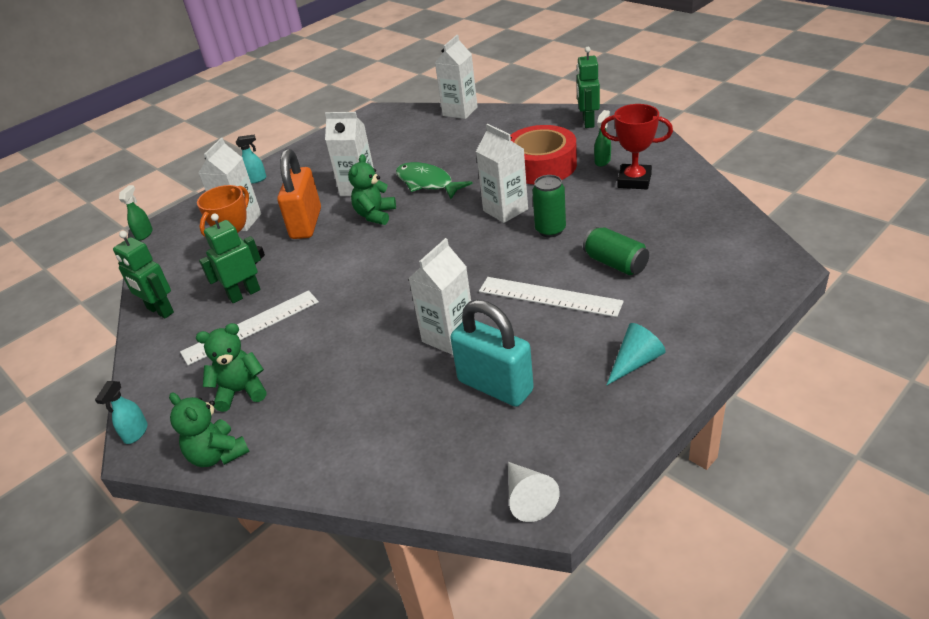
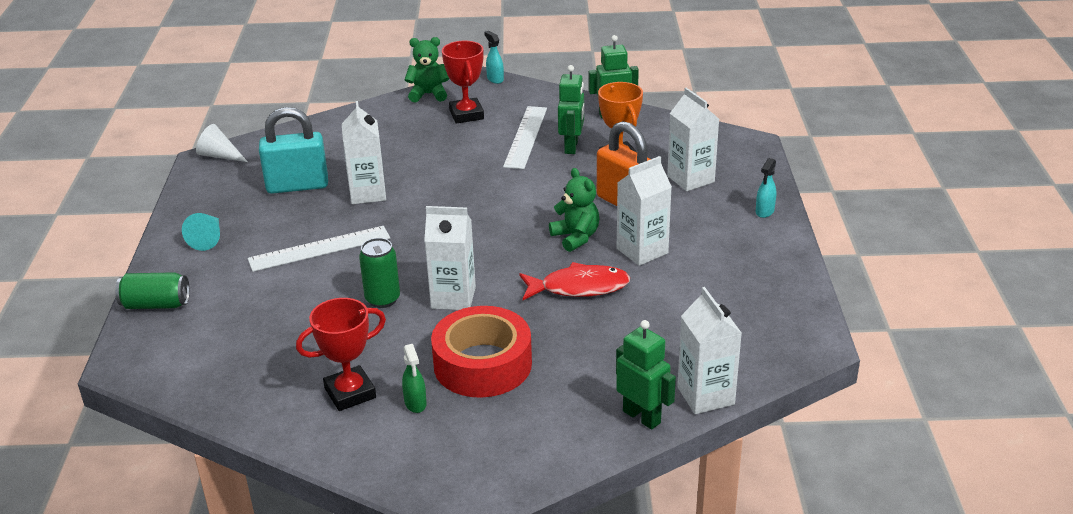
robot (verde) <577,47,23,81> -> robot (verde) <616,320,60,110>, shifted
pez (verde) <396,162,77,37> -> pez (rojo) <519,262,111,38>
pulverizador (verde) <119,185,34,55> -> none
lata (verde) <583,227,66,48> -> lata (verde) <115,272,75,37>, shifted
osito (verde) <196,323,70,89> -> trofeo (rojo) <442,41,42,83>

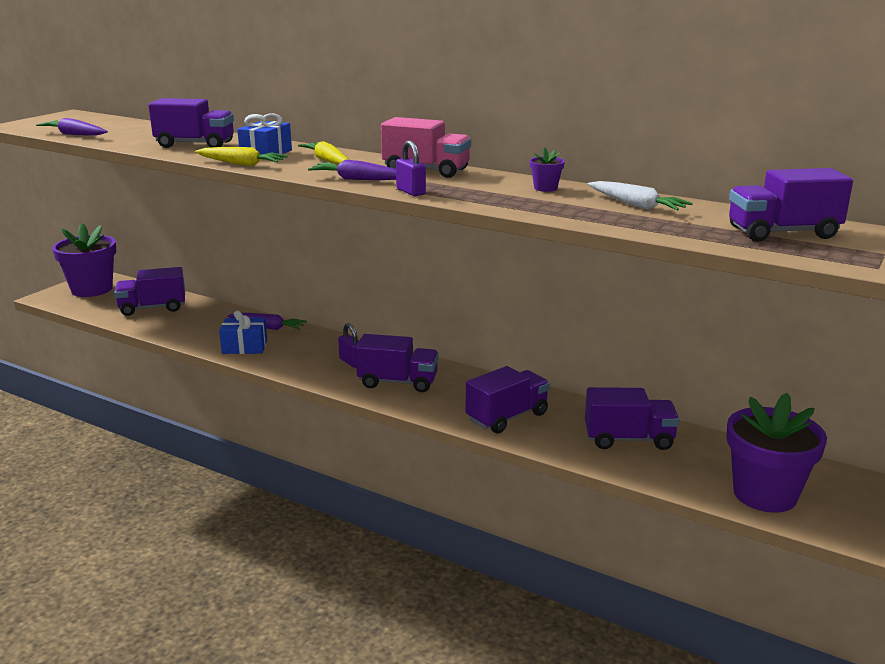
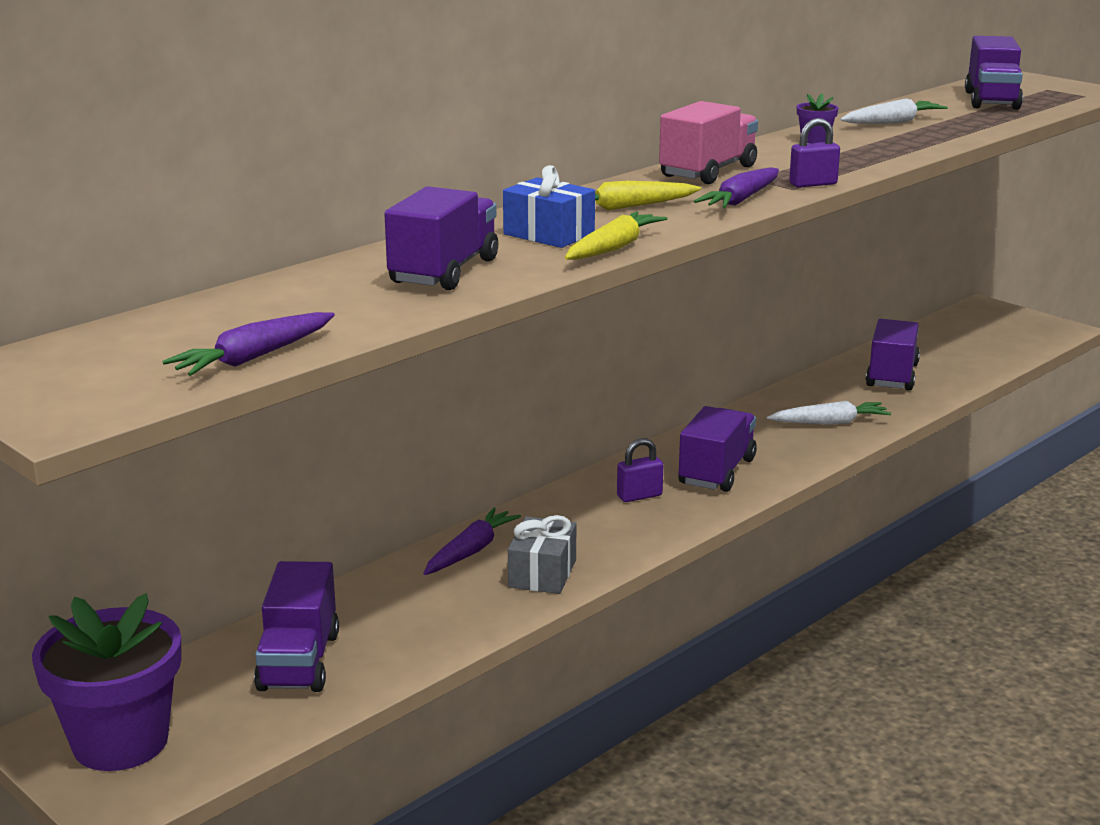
regalo (azul) <219,311,48,43> -> regalo (gris) <508,515,68,79>
camión (morado) <466,366,84,68> -> zanahoria (blanco) <767,401,124,24>
maceta (morado) <726,393,101,120> -> none

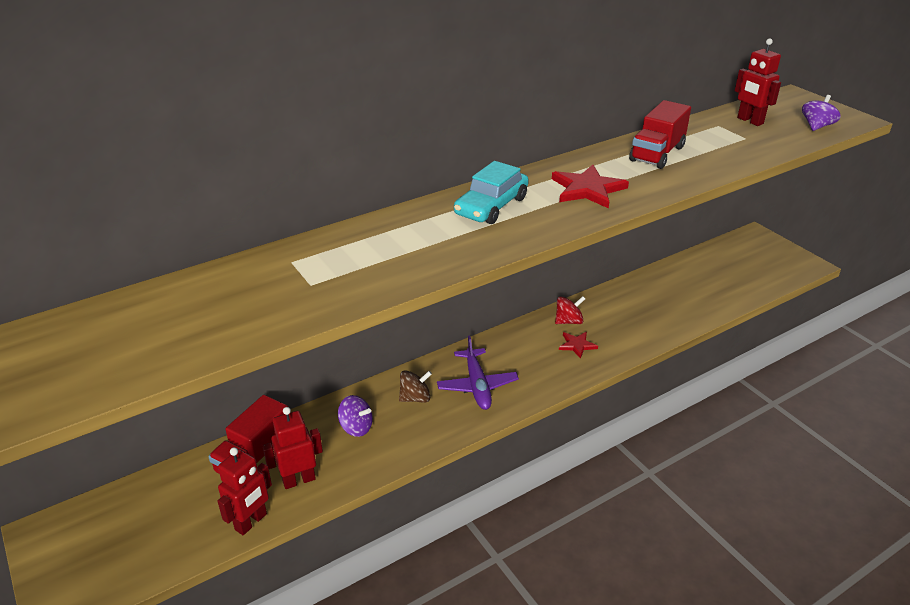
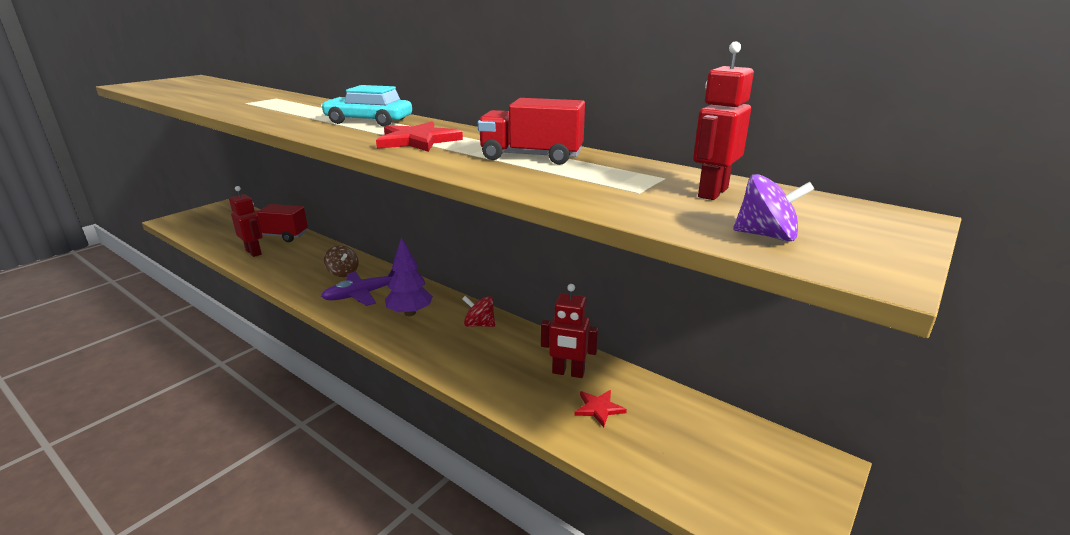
peonza (rojo) <555,296,30,28> -> peonza (rojo) <462,296,33,31>, 150 degrees clockwise
estrella (rojo) <559,332,39,27> -> estrella (rojo) <574,390,53,37>, shifted
peonza (morado) <338,395,35,42> -> none
robot (rojo) <217,447,55,88> -> robot (rojo) <541,284,57,94>, shifted
none -> árbol (morado) <385,237,48,79>

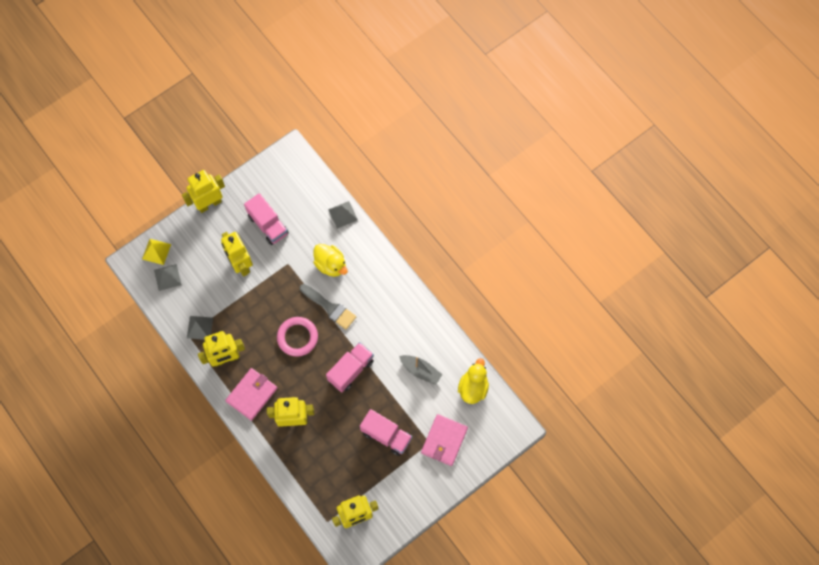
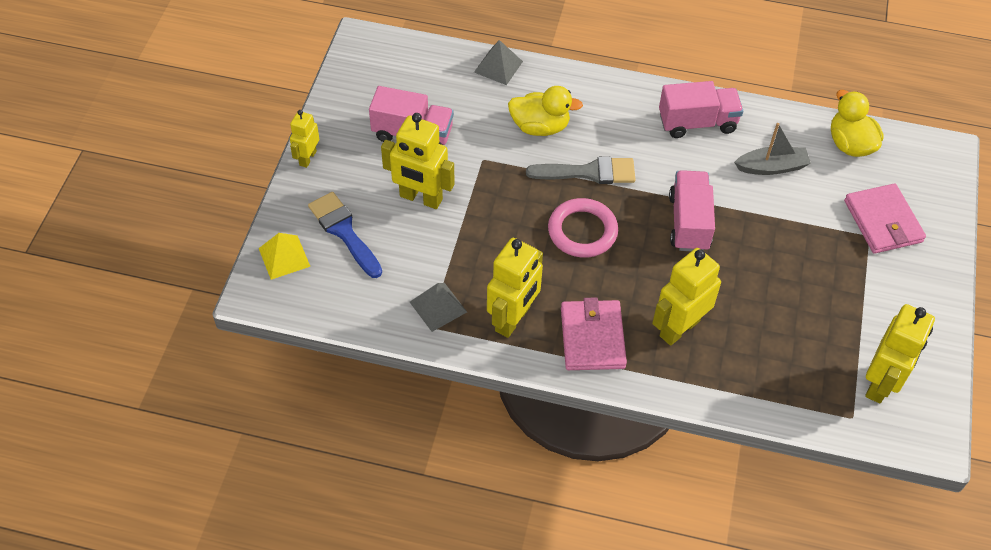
robot (amarillo) <182,170,43,43> -> robot (amarillo) <290,110,29,58>, x0.58
pirámide (gris) <154,264,28,27> -> none
camión (rosa) <360,409,52,47> -> camión (rosa) <659,81,84,57>, shifted
none -> pincel (azul) <308,192,74,86>

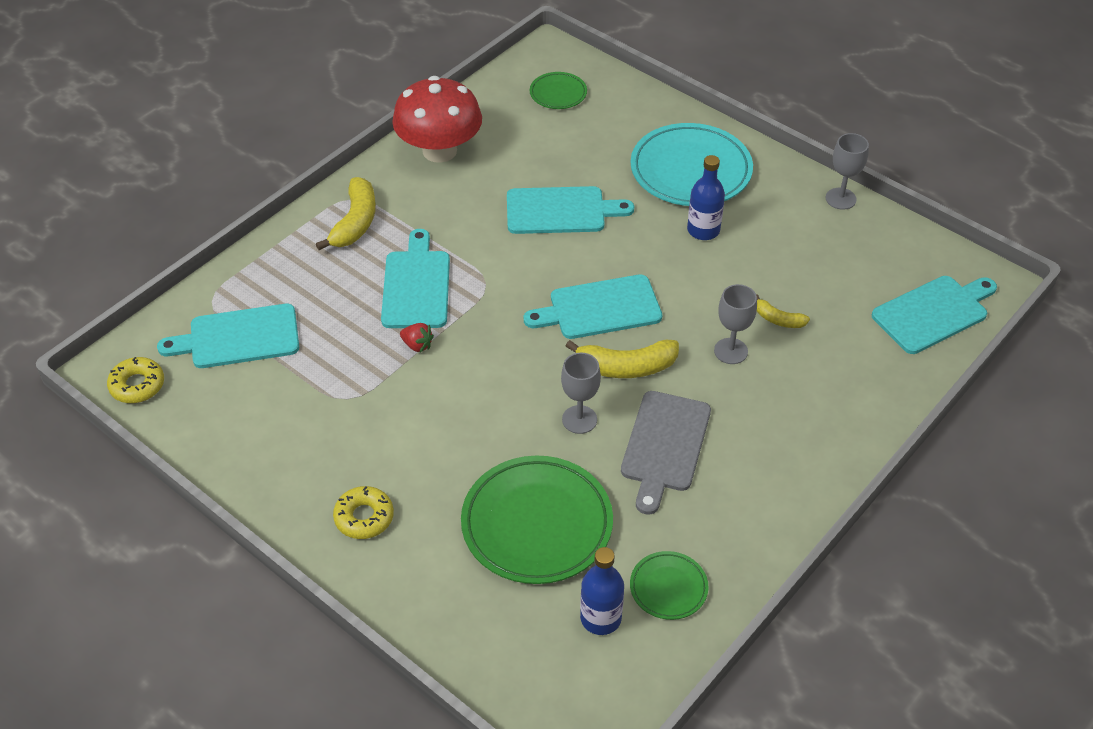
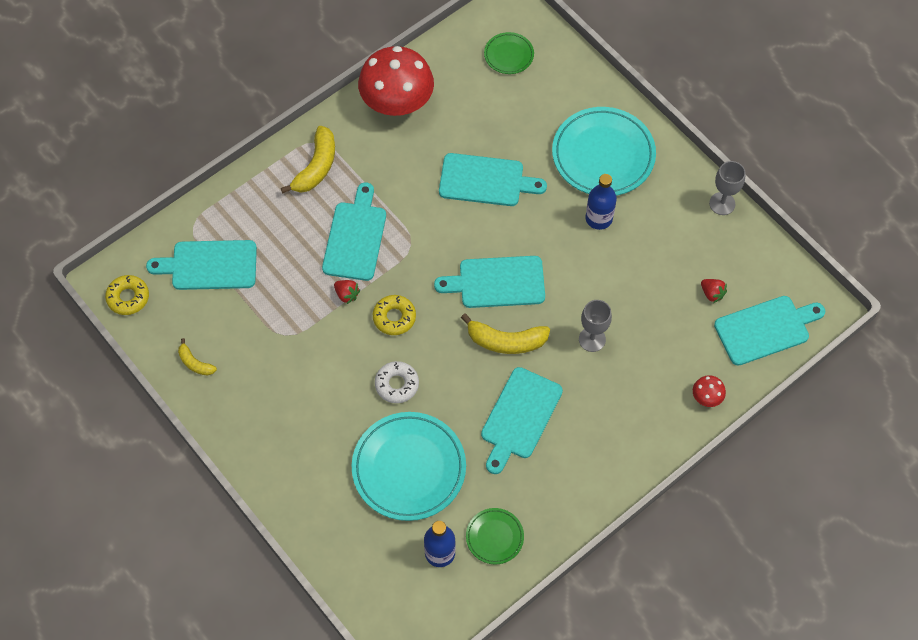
plátano (amarillo) <756,294,54,34> -> plátano (amarillo) <178,338,39,38>, shifted
copa (gris) <561,352,40,82> -> none
tabla de cortar (gris) <621,391,90,124> -> tabla de cortar (turquesa) <481,367,82,107>
plato (verde) <461,456,152,128> -> plato (turquesa) <352,412,114,109>
rosquilla (amarillo) <333,486,61,53> -> rosquilla (amarillo) <373,295,43,40>, shifted
none -> fresa (rojo) <701,279,26,24>
none -> rosquilla (blanco) <375,361,44,42>
none -> seta (rojo) <693,375,33,32>

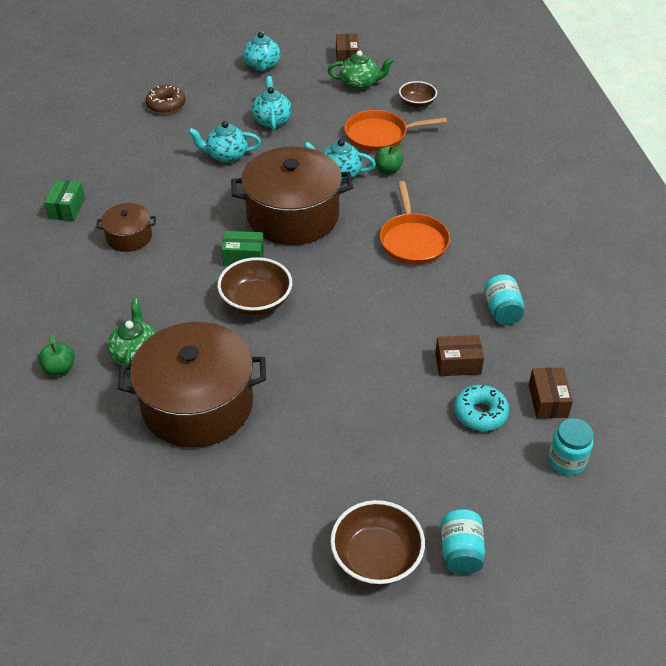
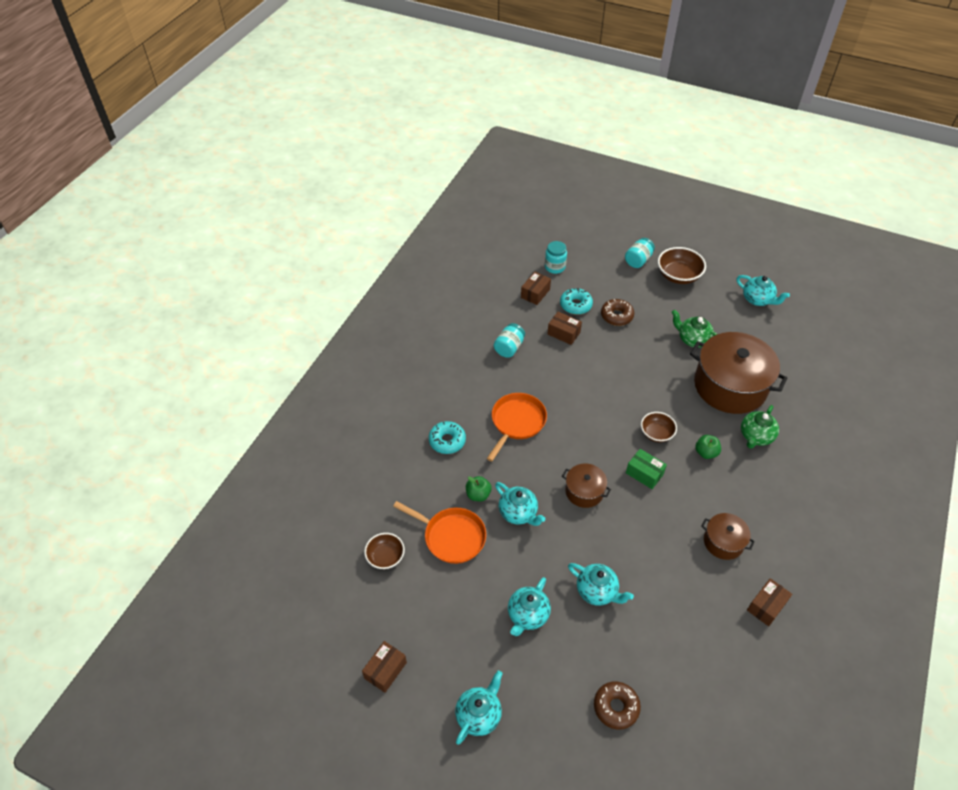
tetera (verde) <327,50,67,40> -> tetera (verde) <672,310,45,38>, shifted
olla (marrón) <231,147,122,98> -> olla (marrón) <562,464,49,44>, x0.48
caja (verde) <44,180,41,41> -> caja (marrón) <747,578,45,48>
cuenco (marrón) <217,257,75,58> -> cuenco (marrón) <641,412,36,30>, x0.64
manzana (verde) <38,335,36,41> -> manzana (verde) <695,435,26,24>, shifted
none -> tetera (turquesa) <737,275,53,31>
none -> rosquilla (marrón) <601,299,33,27>
none -> rosquilla (turquesa) <429,421,37,33>

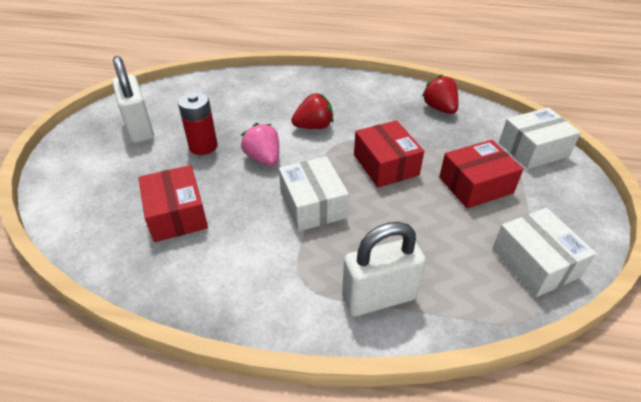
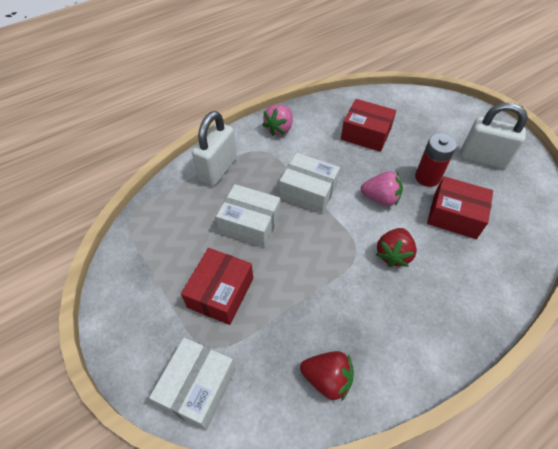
caja (rojo) <354,120,70,68> -> caja (rojo) <427,176,66,63>, shifted
caja (blanco) <492,208,104,89> -> caja (blanco) <216,184,64,64>, shifted
none -> fresa (rosa) <262,105,31,31>

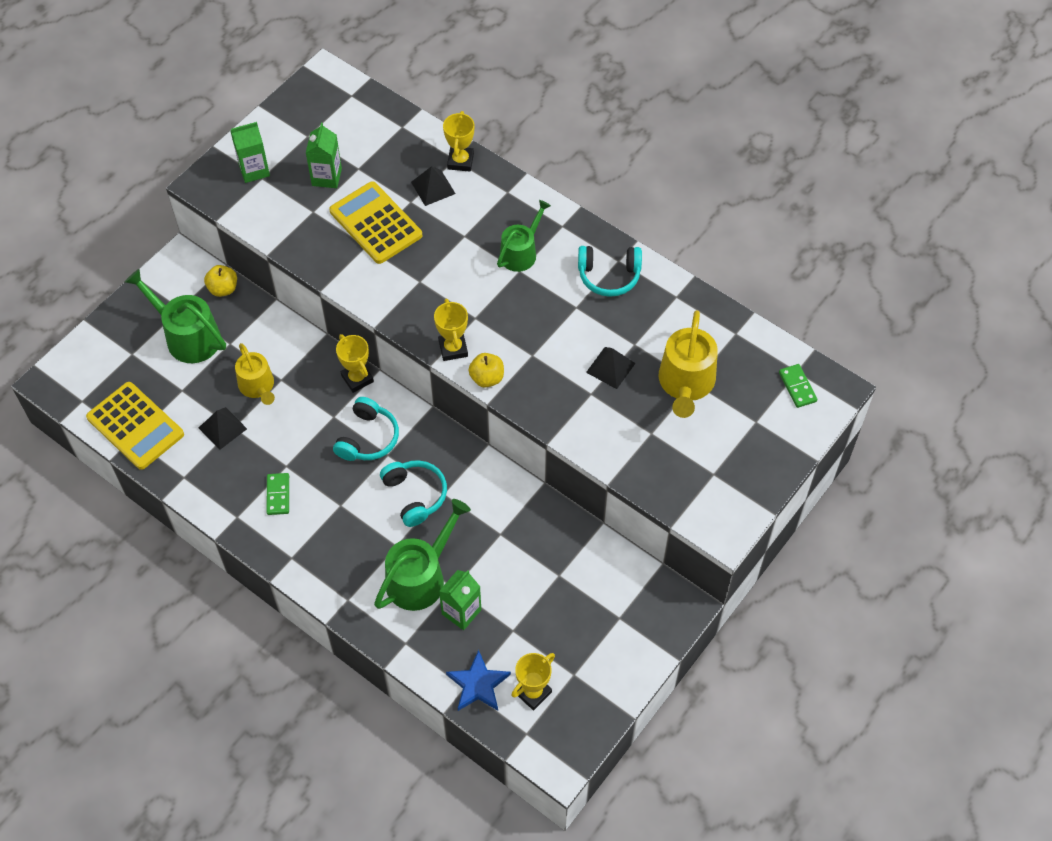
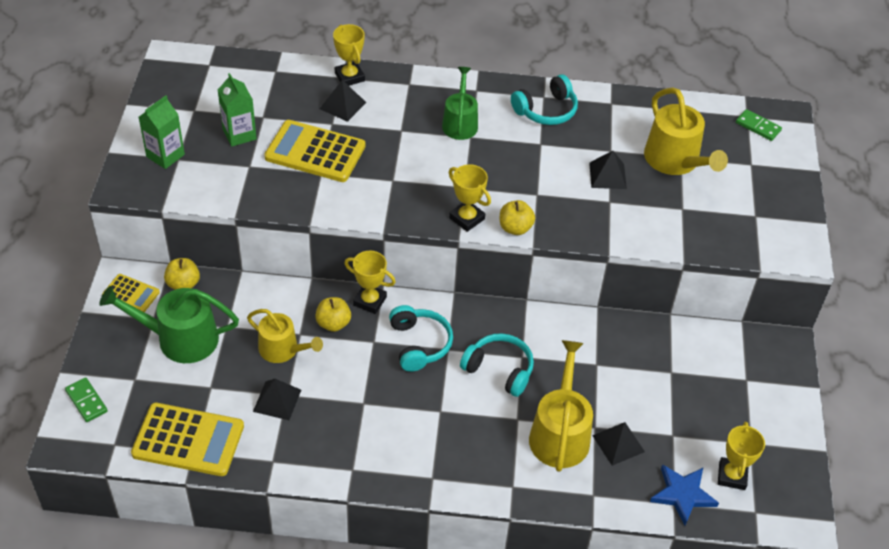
ficha de dominó (verde) <266,473,23,42> -> ficha de dominó (verde) <65,377,43,45>, shifted
regadera (verde) <374,499,97,112> -> regadera (amarillo) <529,340,64,132>
cartón de leche (verde) <439,570,42,60> -> pirámide (negro) <592,422,53,44>
none -> calculadora (amarillo) <102,274,58,38>
none -> manzana (amarillo) <315,297,36,35>

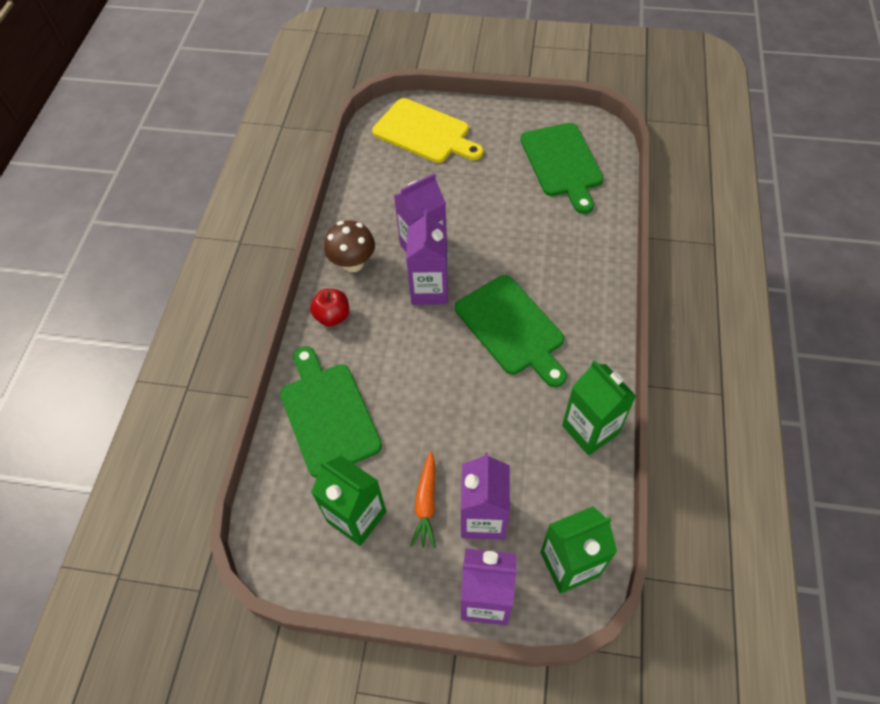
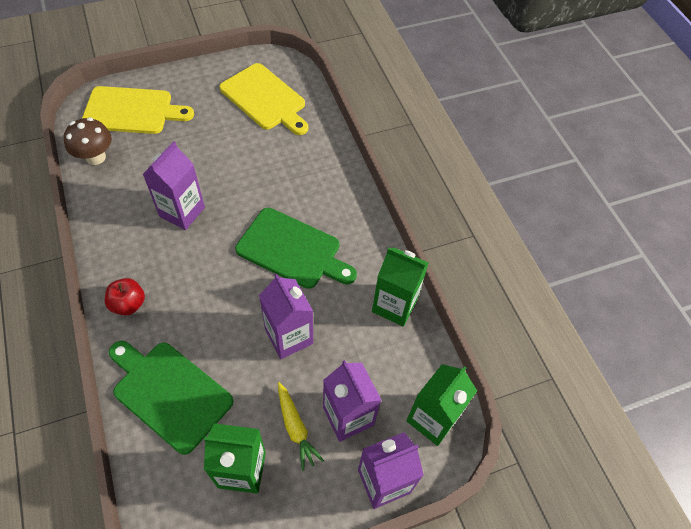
tabla de cortar (verde) <520,123,84,91> -> tabla de cortar (amarillo) <220,63,88,72>
cartón de leche (morado) <406,210,42,95> -> cartón de leche (morado) <259,274,54,85>, shifted
seta (marrón) <324,221,51,51> -> seta (marrón) <64,118,48,47>, shifted
zanahoria (naranja) <410,451,26,97> -> zanahoria (amarillo) <278,382,46,89>

